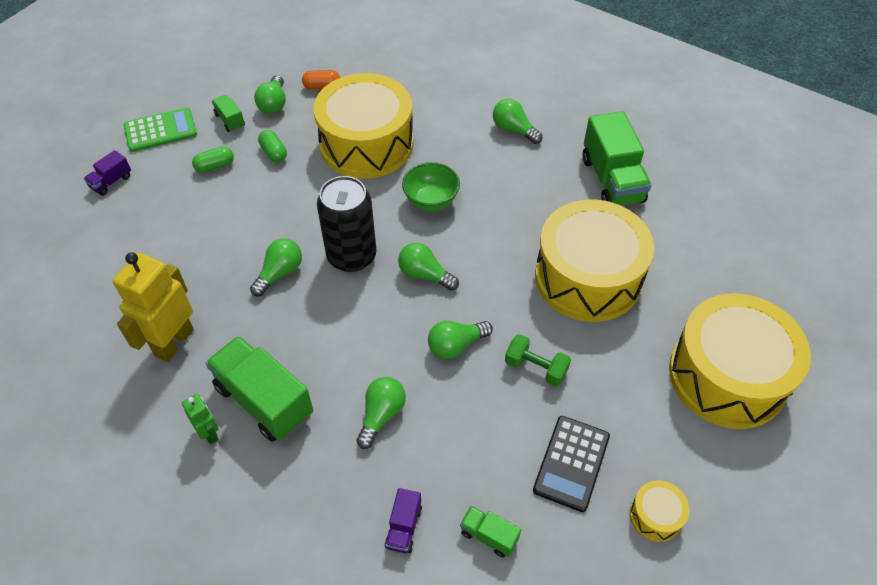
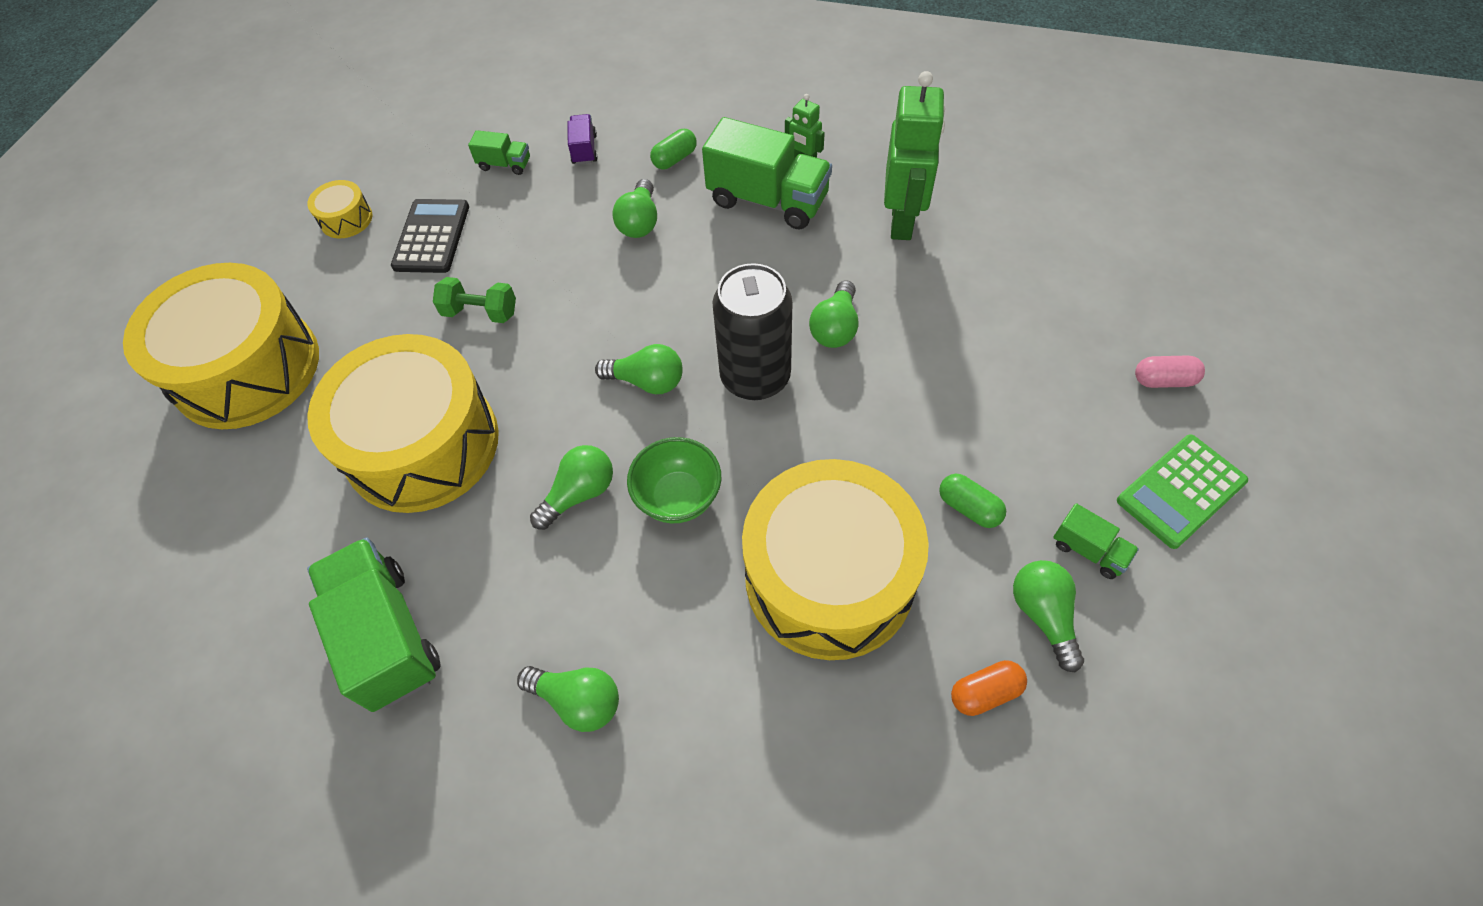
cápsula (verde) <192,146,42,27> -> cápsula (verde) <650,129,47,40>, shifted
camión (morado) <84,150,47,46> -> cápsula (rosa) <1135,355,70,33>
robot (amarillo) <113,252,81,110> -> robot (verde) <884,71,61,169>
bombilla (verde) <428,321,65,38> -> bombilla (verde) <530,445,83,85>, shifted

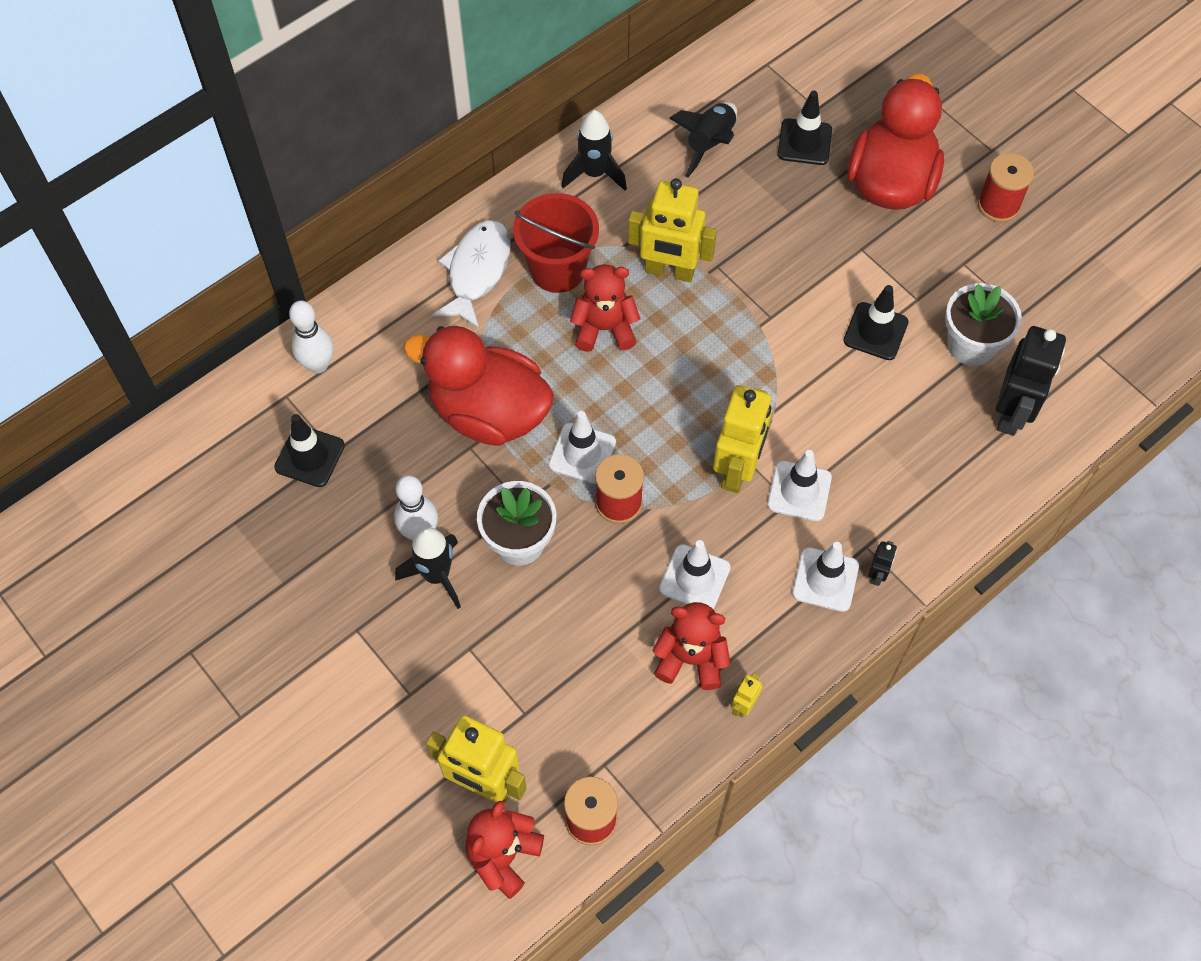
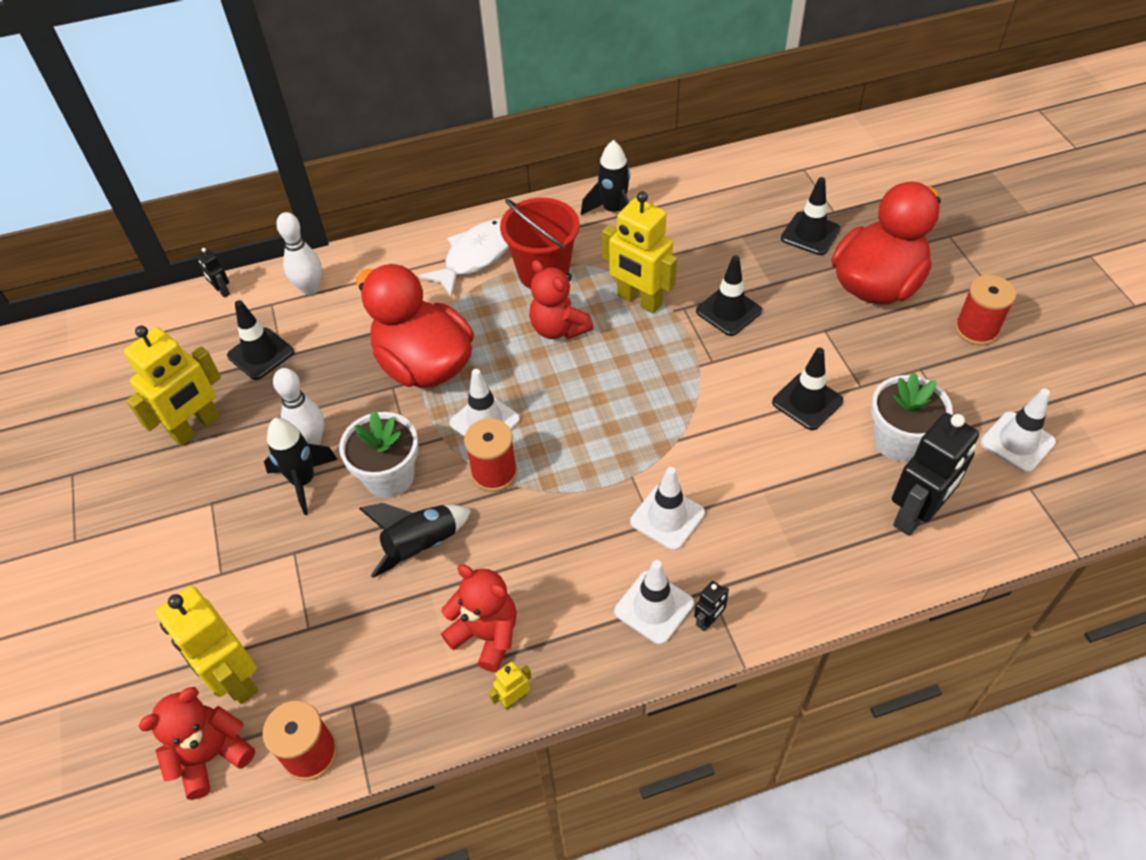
cohete (negro) <669,102,68,75> -> cohete (negro) <359,503,112,75>, shifted
osito (rojo) <570,264,70,88> -> osito (rojo) <529,260,65,79>, 150 degrees counterclockwise
robot (amarillo) <713,385,59,108> -> robot (amarillo) <124,326,97,120>, shifted
cono de tráfico (blanco) <659,540,71,69> -> cono de tráfico (blanco) <981,388,75,85>, shifted
none -> robot (negro) <197,248,33,50>
none -> cono de tráfico (negro) <696,255,66,81>

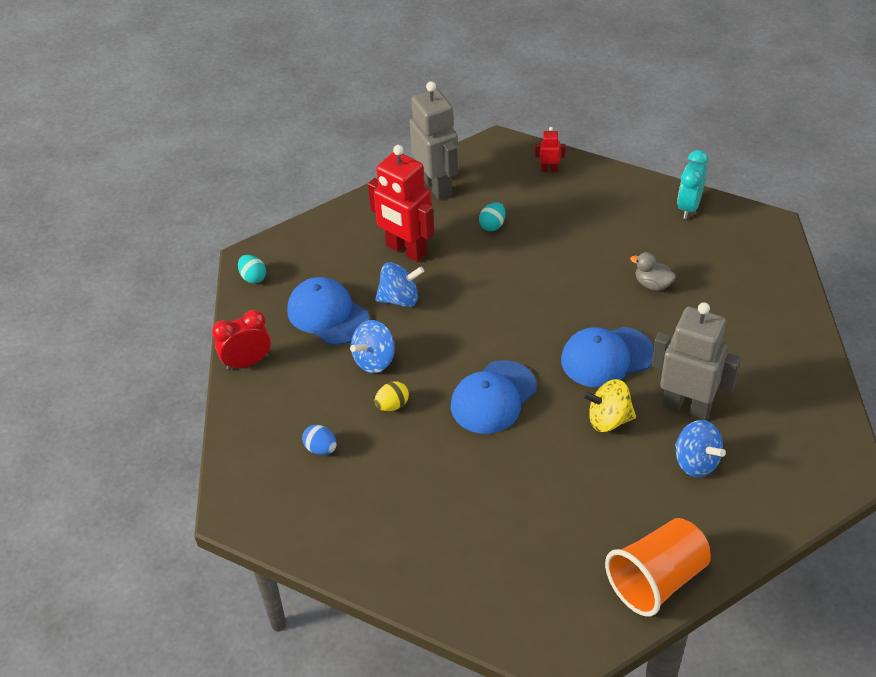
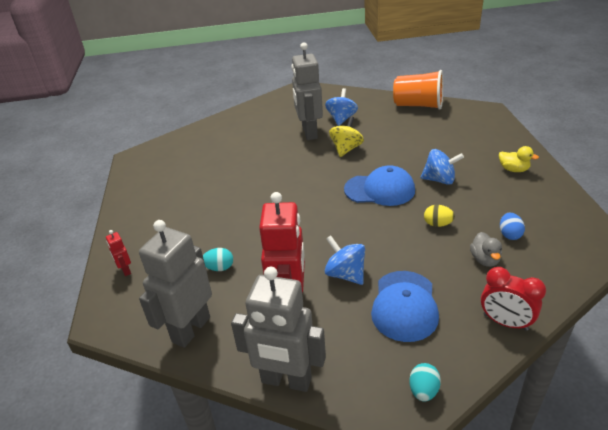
despertador (turquesa) <677,150,32,69> -> none
pato (gris) <630,252,46,39> -> pato (gris) <470,232,32,35>, shifted
peonza (azul) <350,320,45,53> -> peonza (azul) <421,149,43,36>, shifted
gorra (azul) <561,327,93,60> -> none
peonza (amarillo) <582,379,54,53> -> peonza (amarillo) <329,116,35,41>, 120 degrees counterclockwise
none -> pato (amarillo) <499,146,40,26>
none -> robot (gris) <231,267,95,125>

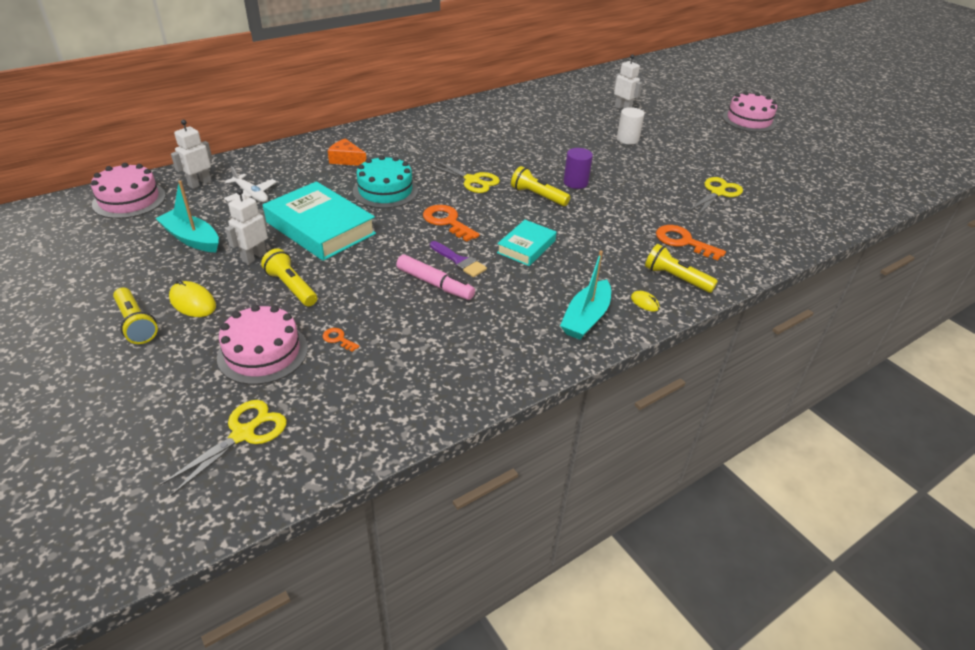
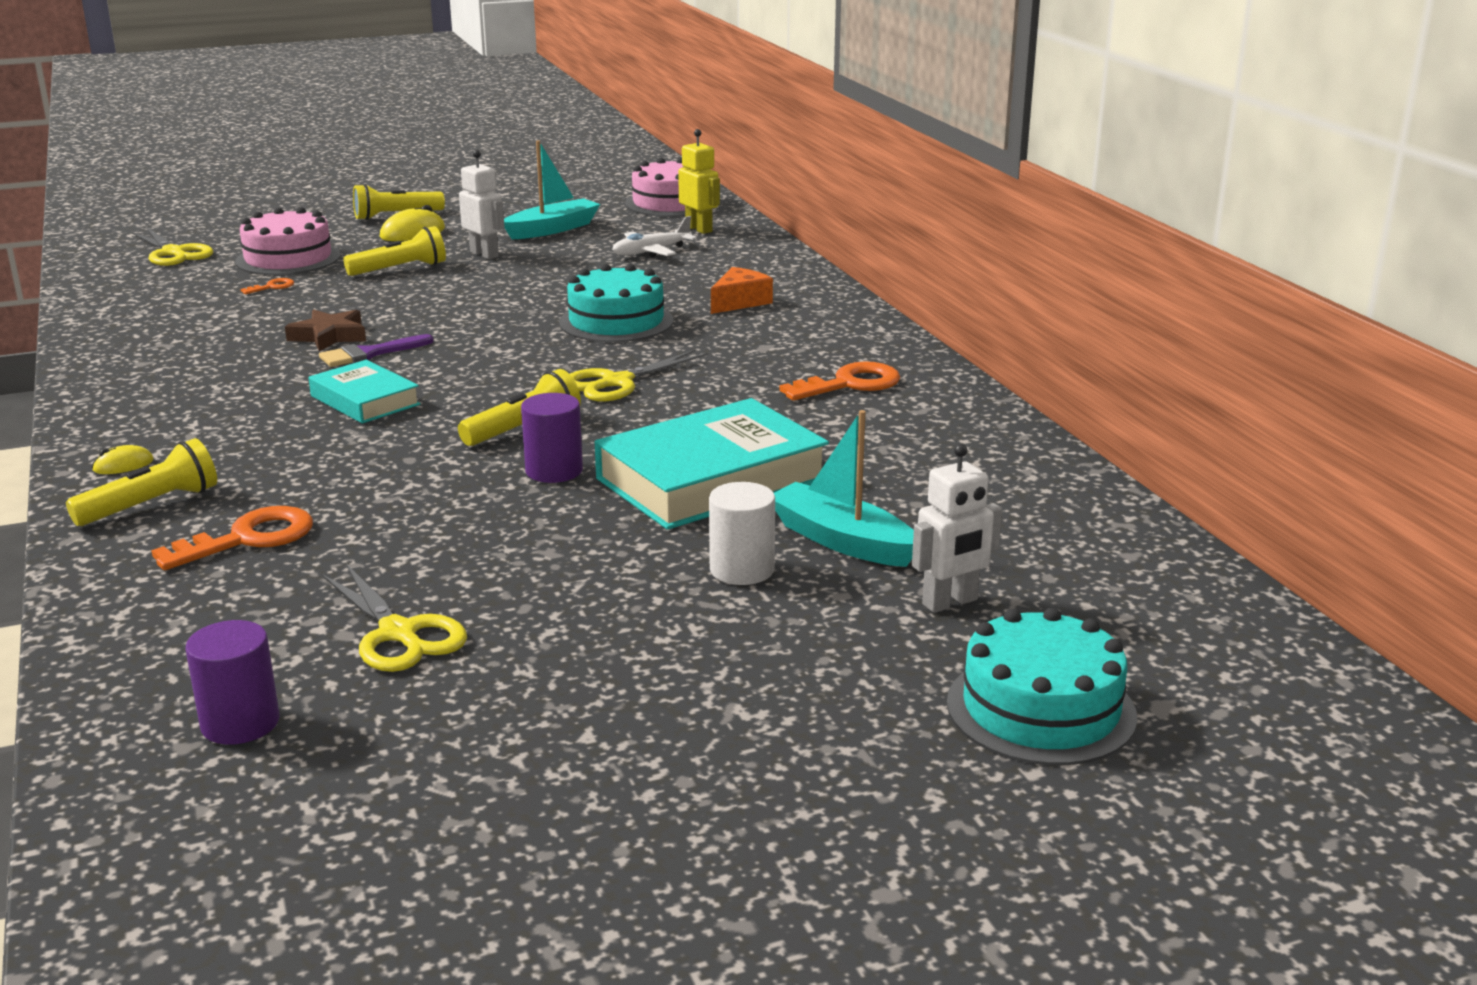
tarta (rosa) <722,91,55,41> -> none
robot (blanco) <171,120,41,69> -> robot (amarillo) <678,129,42,105>
libro (turquesa) <263,181,113,80> -> libro (turquesa) <595,398,234,132>, shifted
llave (naranja) <423,205,57,37> -> llave (naranja) <779,361,121,40>, shifted
barco (turquesa) <560,250,51,90> -> barco (turquesa) <774,410,140,157>, shifted
rotulador (rosa) <396,255,79,45> -> estrella (marrón) <285,309,81,42>
none -> tarta (turquesa) <947,608,190,157>
none -> cilindro (morado) <185,620,95,125>

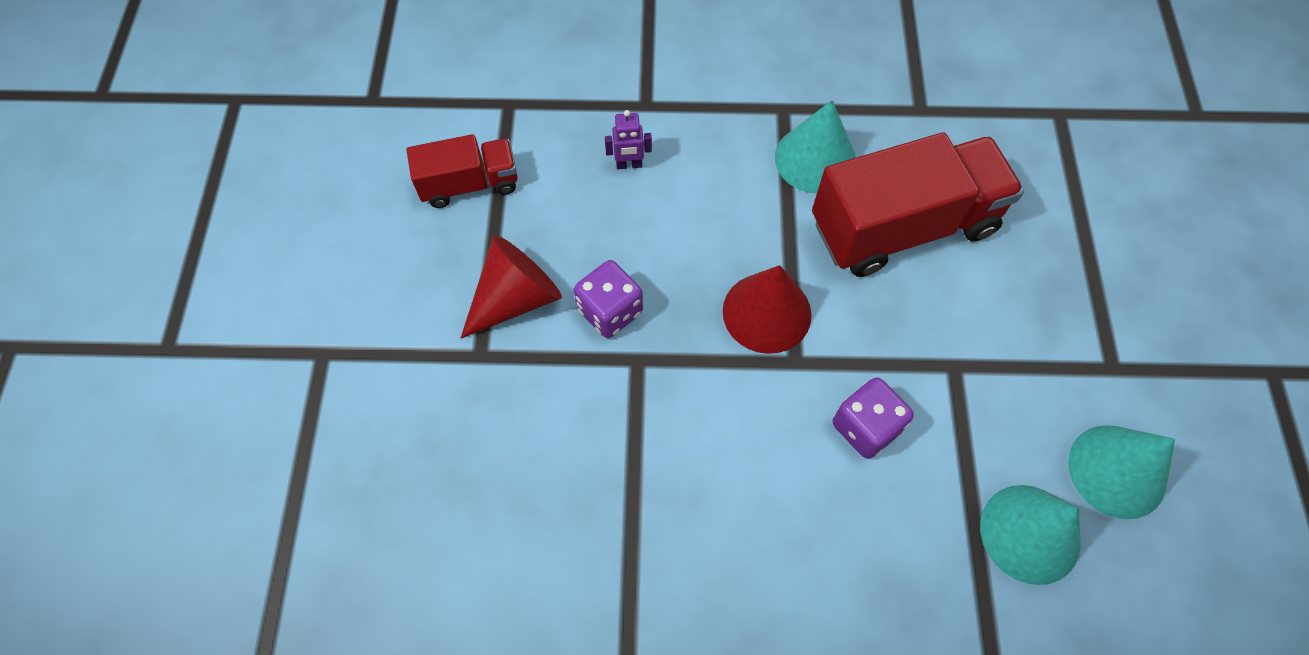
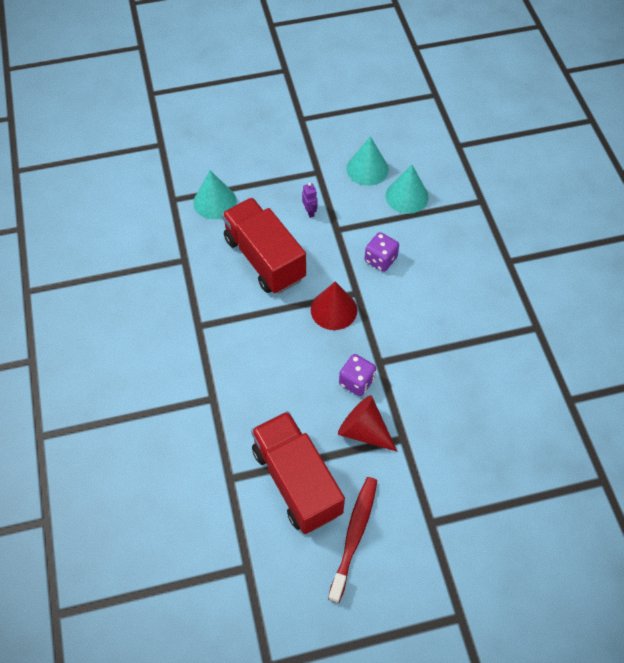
cono (turquesa) <775,100,81,94> -> cono (turquesa) <193,171,44,48>, shifted
robot (morado) <605,110,47,59> -> robot (morado) <302,183,15,35>, shifted
camión (rojo) <406,134,112,74> -> camión (rojo) <251,411,94,123>, x1.81
none -> cepillo de dientes (rojo) <328,477,49,126>

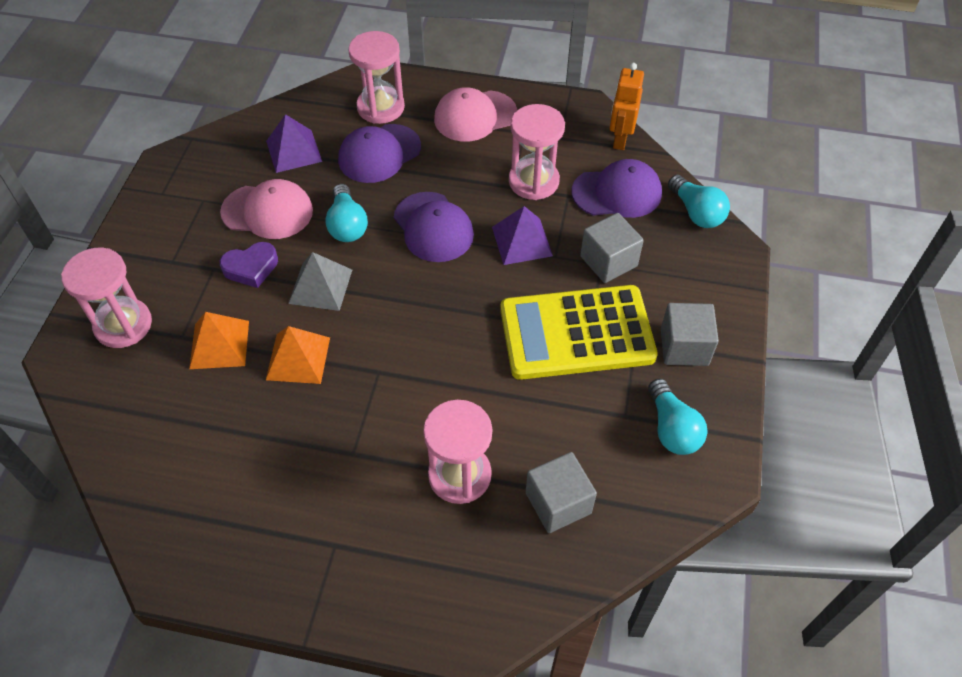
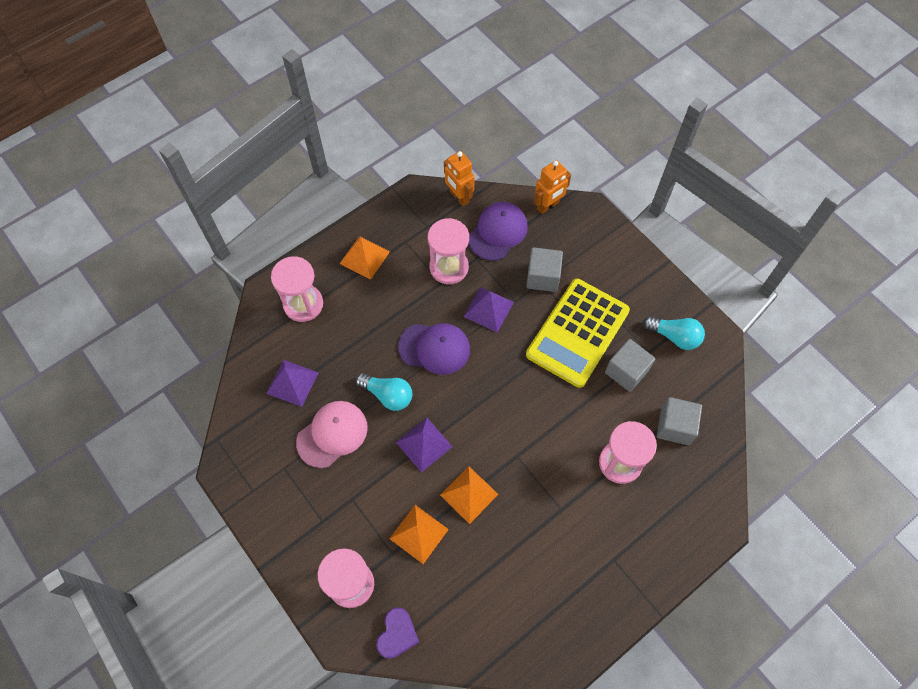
gorra (rosa) <434,87,83,55> -> pirámide (naranja) <340,236,50,44>
gorra (morado) <338,124,83,59> -> none
bombilla (turquesa) <668,175,62,53> -> robot (naranja) <534,160,37,54>
corazón (morado) <220,242,58,46> -> corazón (morado) <376,607,43,52>, shifted
pirámide (gris) <288,252,64,59> -> pirámide (morado) <396,418,57,54>
cubo (gris) <661,303,58,63> -> cubo (gris) <605,339,50,53>, shifted

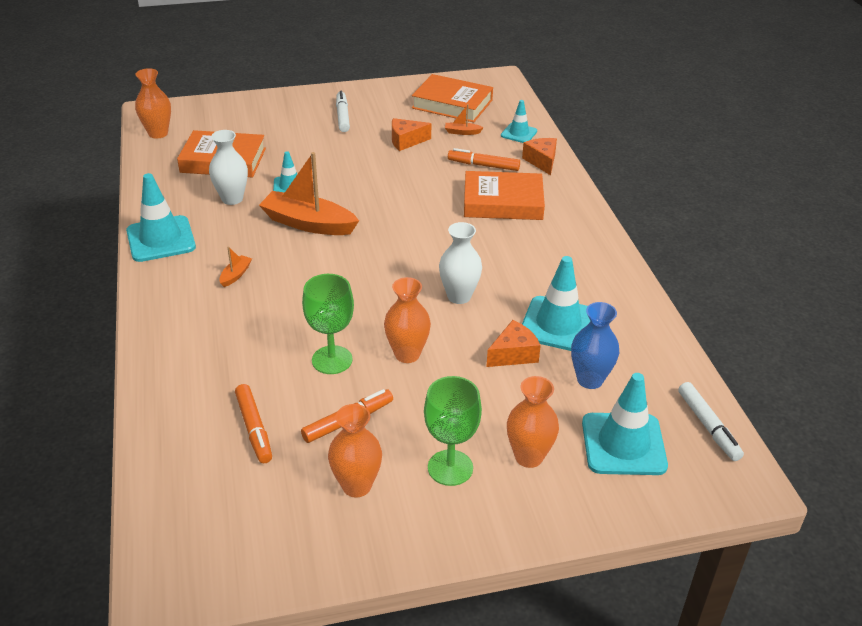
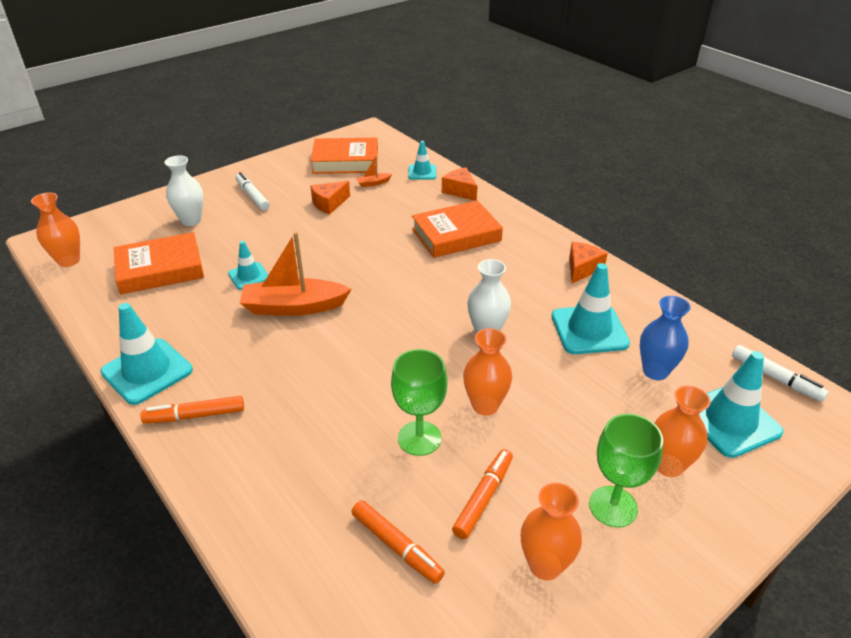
florero (blanco) <209,130,39,75> -> florero (blanco) <165,155,38,71>, shifted
rotulador (naranja) <448,148,72,23> -> rotulador (naranja) <140,396,104,28>, shifted
barco (naranja) <219,247,33,40> -> none
queso (naranja) <486,320,55,47> -> queso (naranja) <569,242,39,41>, shifted

